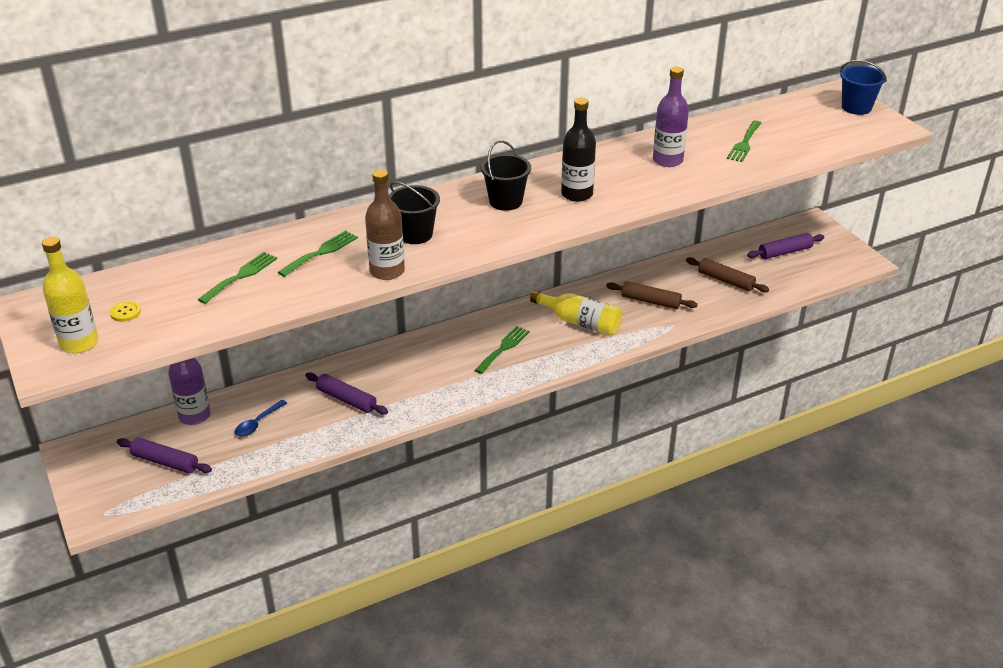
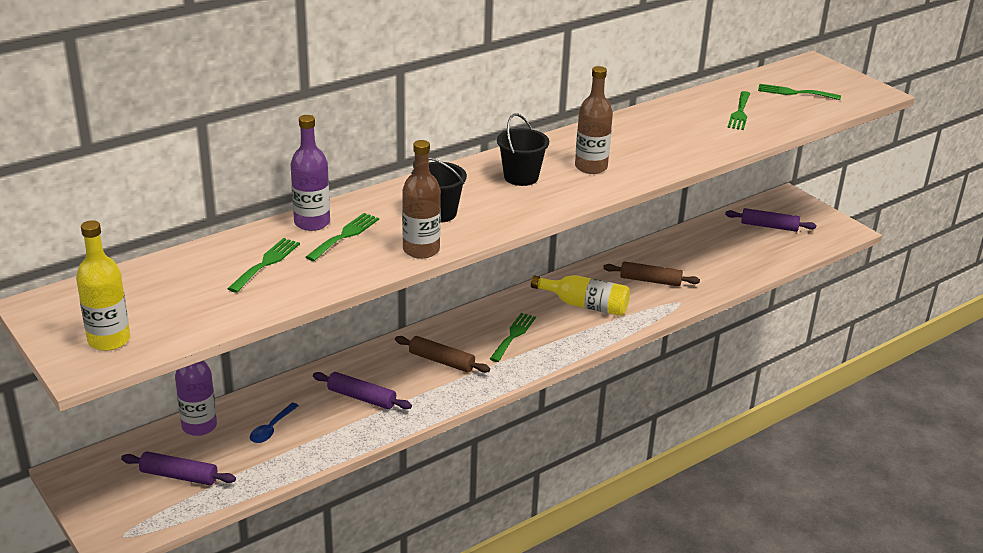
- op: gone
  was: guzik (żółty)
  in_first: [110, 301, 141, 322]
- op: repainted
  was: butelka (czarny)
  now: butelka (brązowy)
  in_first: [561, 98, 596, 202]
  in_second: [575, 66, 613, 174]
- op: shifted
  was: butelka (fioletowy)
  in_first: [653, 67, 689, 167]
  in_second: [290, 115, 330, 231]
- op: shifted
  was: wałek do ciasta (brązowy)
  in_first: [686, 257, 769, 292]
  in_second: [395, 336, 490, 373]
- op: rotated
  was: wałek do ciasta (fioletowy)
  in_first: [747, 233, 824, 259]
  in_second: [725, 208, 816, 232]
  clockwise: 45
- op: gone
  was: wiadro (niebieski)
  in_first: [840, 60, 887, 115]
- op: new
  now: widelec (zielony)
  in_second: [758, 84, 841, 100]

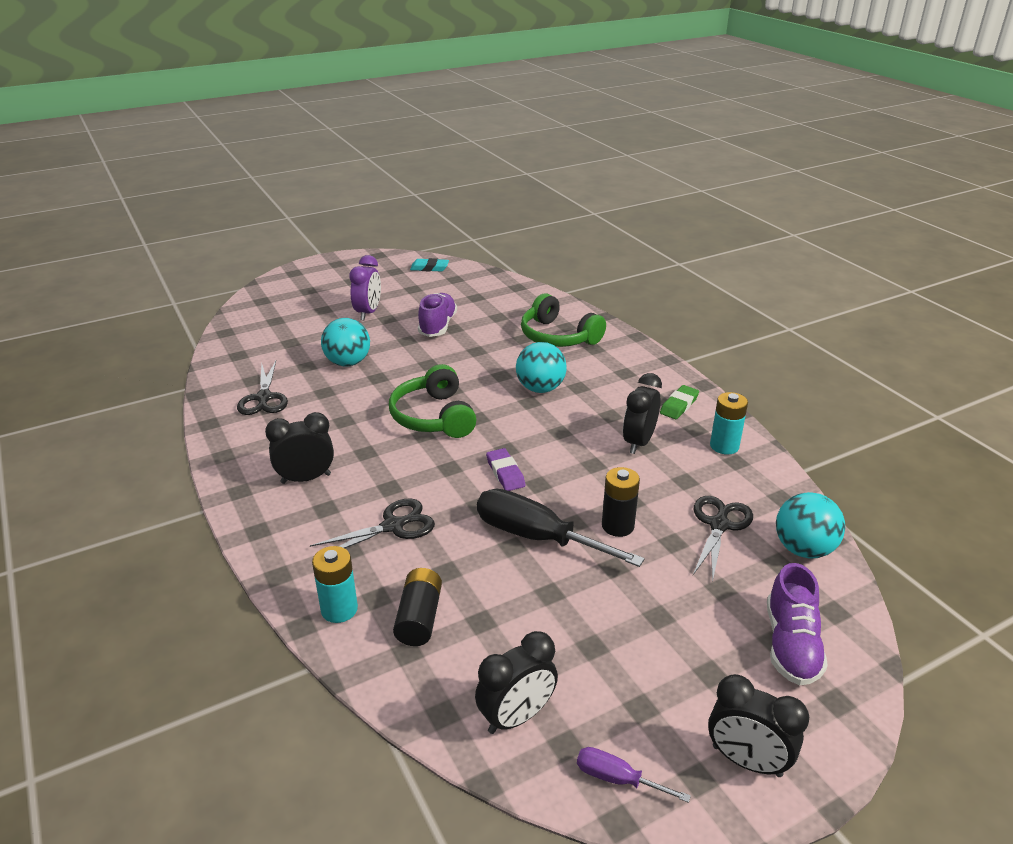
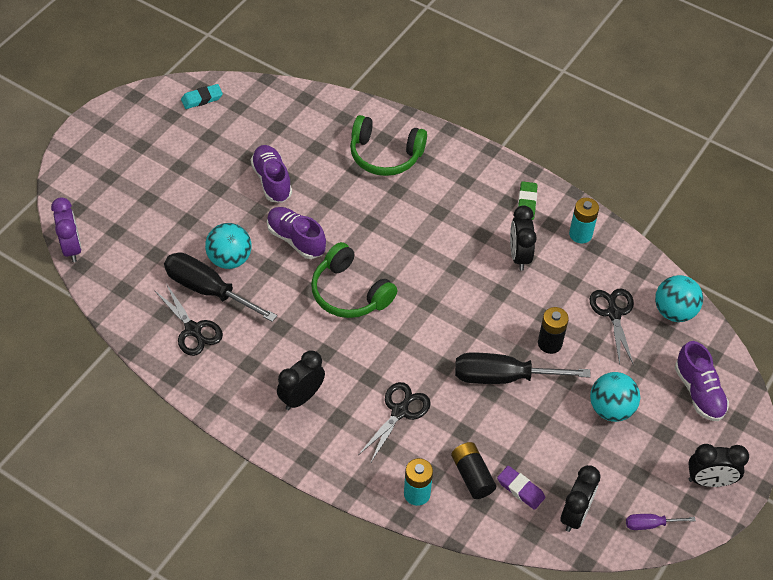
- op: shifted
  was: budzik (fioletowy)
  in_first: [349, 255, 381, 320]
  in_second: [51, 197, 82, 262]
- op: shifted
  was: gumka do mazania (fioletowy)
  in_first: [486, 448, 526, 491]
  in_second: [497, 466, 545, 510]
- op: shifted
  was: piłka (turkusowy)
  in_first: [516, 342, 566, 393]
  in_second: [590, 372, 640, 422]
- op: new
  now: śrubokręt (czarny)
  in_second: [164, 252, 277, 322]
- op: new
  now: but (fioletowy)
  in_second: [267, 207, 326, 259]

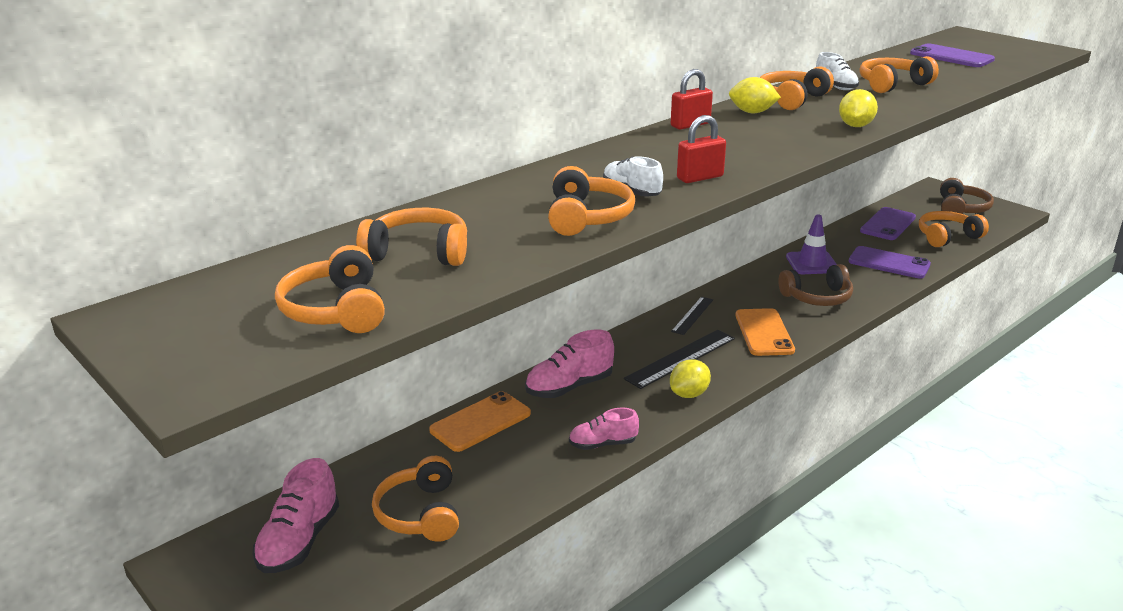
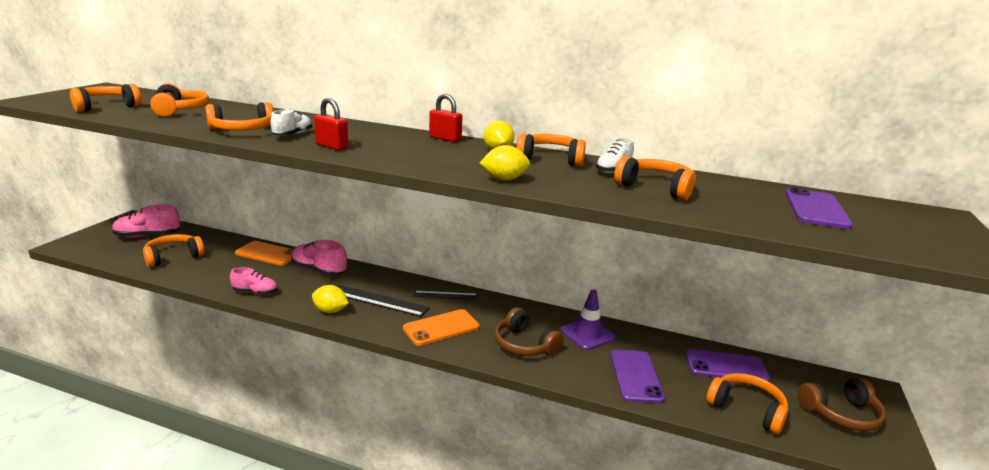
- op: rotated
  was: but (różowy)
  in_first: [569, 408, 639, 450]
  in_second: [230, 267, 278, 295]
  clockwise: 135

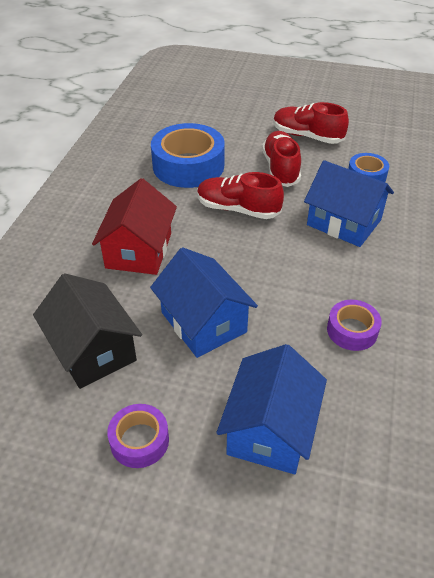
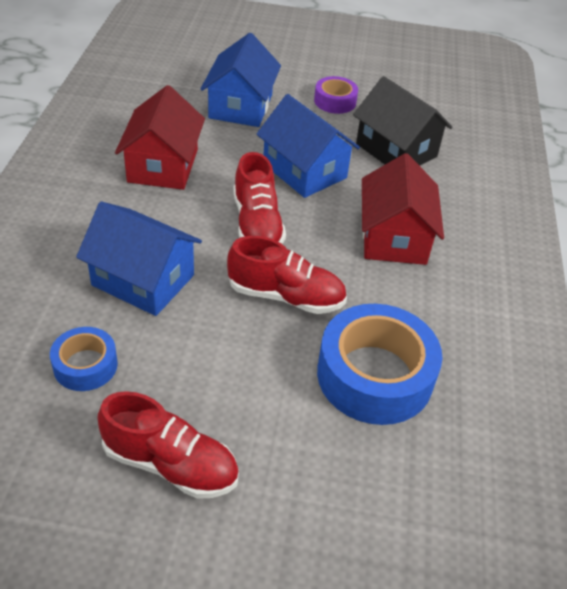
- op: shifted
  was: but (czerwony)
  in_first: [262, 131, 301, 187]
  in_second: [233, 152, 286, 244]
- op: swapped
  was: taśma klejąca (fioletowy)
  now: domek (czerwony)
  in_first: [327, 300, 382, 351]
  in_second: [115, 85, 205, 190]

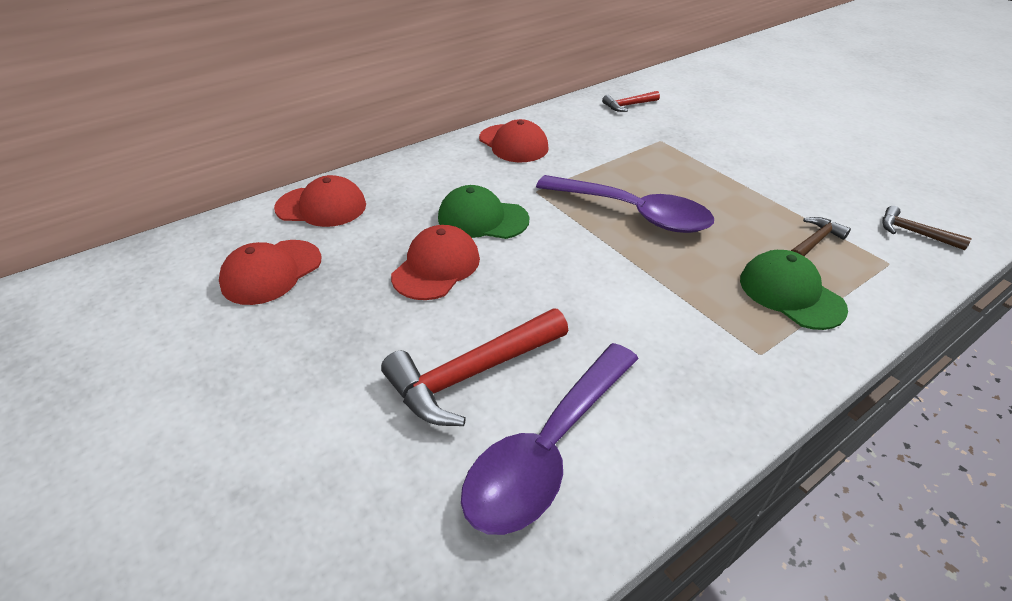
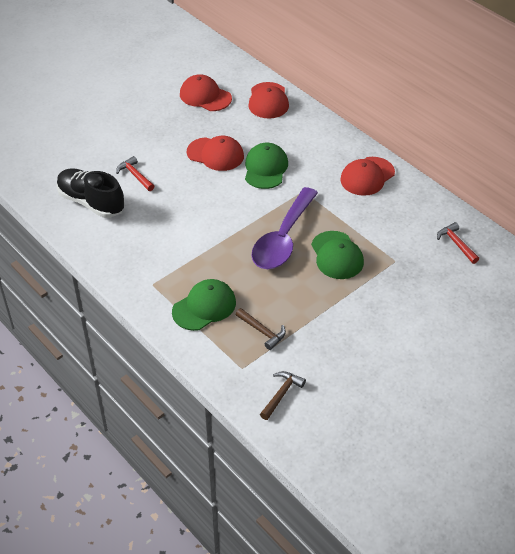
- op: scaled
  was: młotek (czerwony)
  in_first: [381, 308, 568, 426]
  in_second: [116, 156, 154, 191]
  ratio: 0.53
- op: swapped
  was: łyżka (fioletowy)
  now: but (czarny)
  in_first: [461, 343, 639, 535]
  in_second: [57, 168, 125, 218]
- op: new
  now: czapka (zielony)
  in_second: [311, 231, 364, 279]

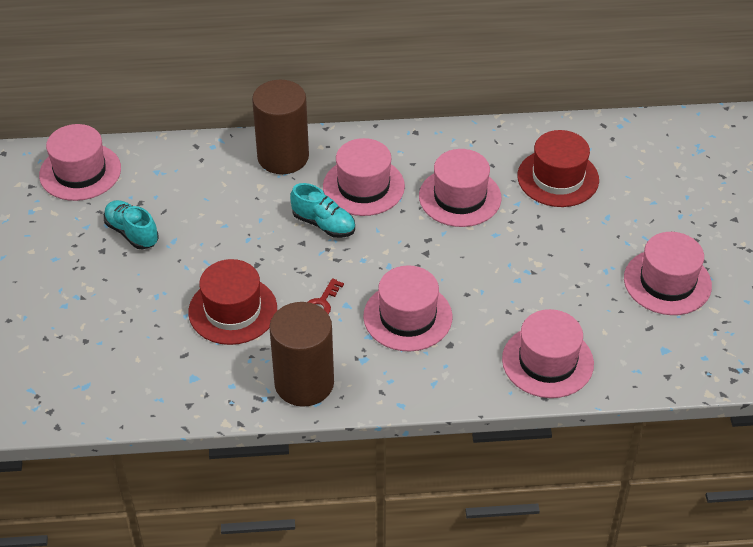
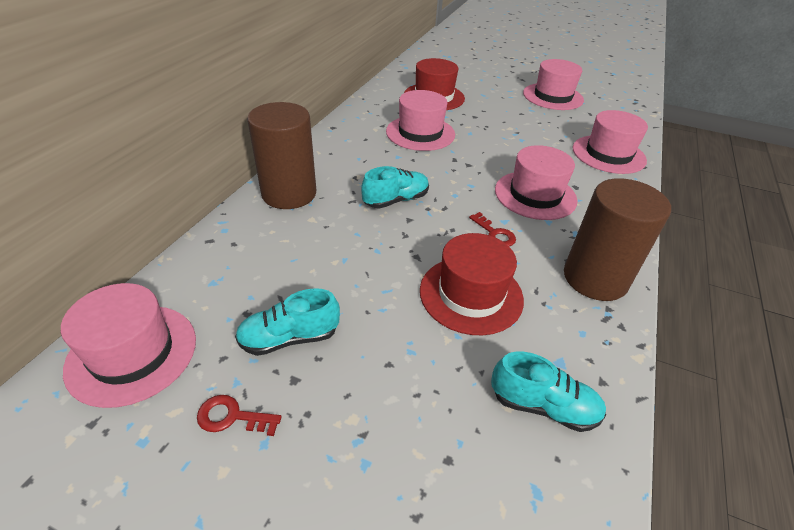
- op: gone
  was: kapelusz (różowy)
  in_first: [323, 138, 405, 216]
- op: new
  now: klucz (czerwony)
  in_second: [197, 395, 282, 436]
- op: new
  now: but (turkusowy)
  in_second: [491, 352, 606, 432]

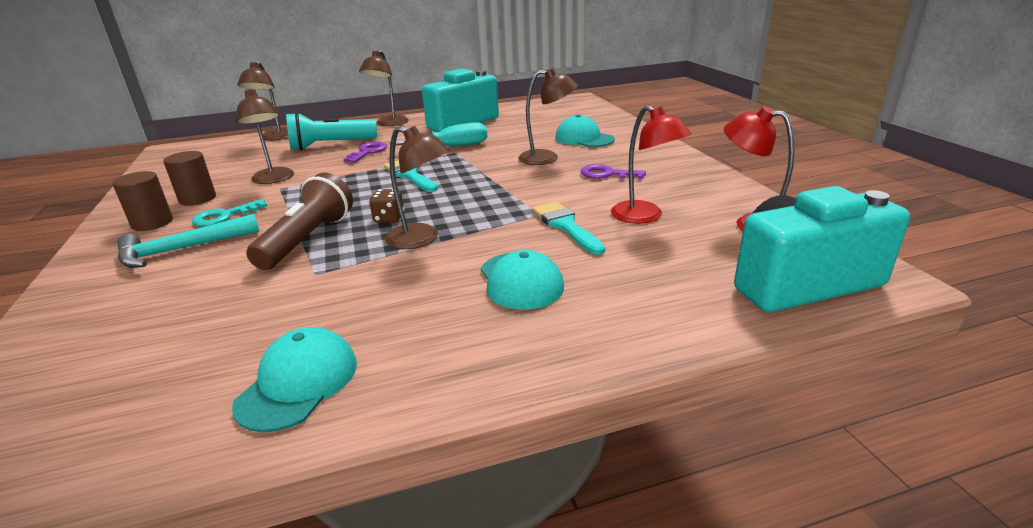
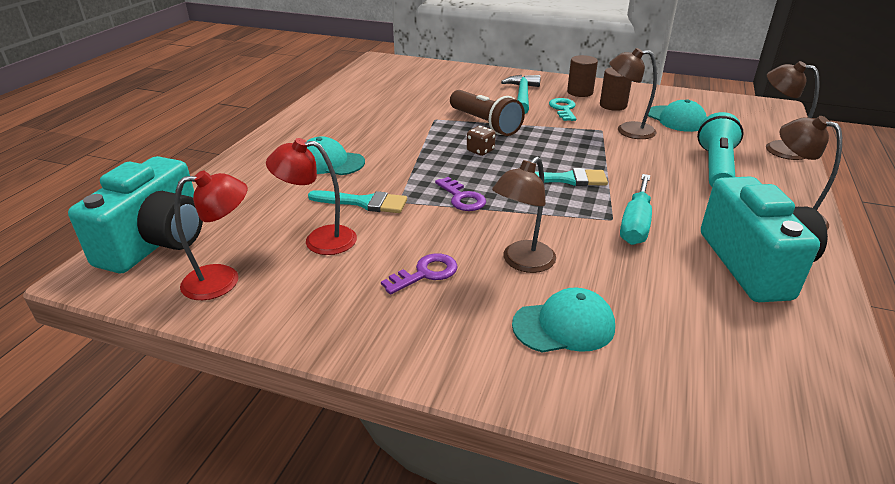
- op: shifted
  was: czapka (turkusowy)
  in_first: [232, 327, 357, 432]
  in_second: [648, 99, 707, 132]
- op: shifted
  was: klucz (fioletowy)
  in_first: [343, 142, 387, 163]
  in_second: [435, 177, 486, 211]
- op: gone
  was: lampka (brązowy)
  in_first: [385, 126, 450, 249]

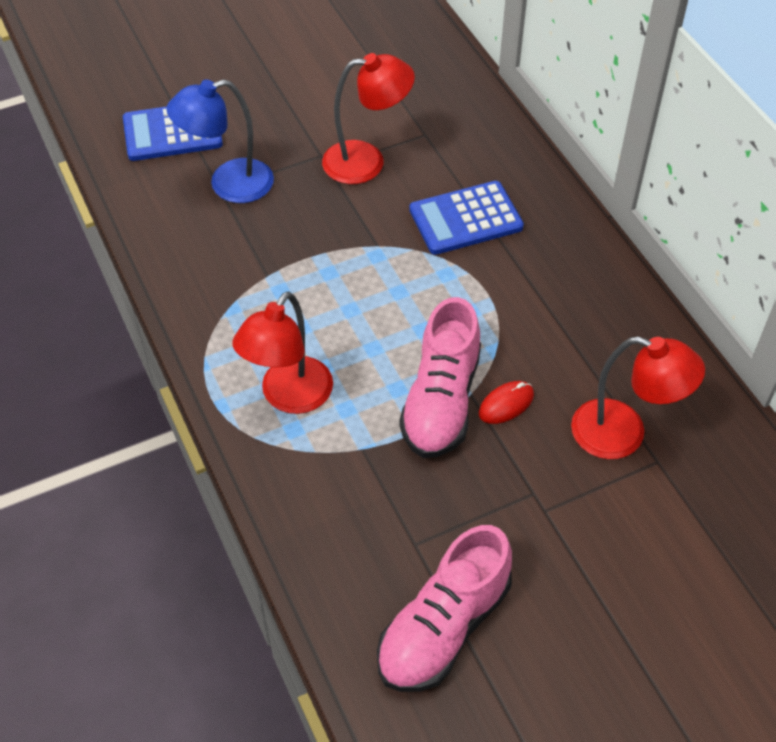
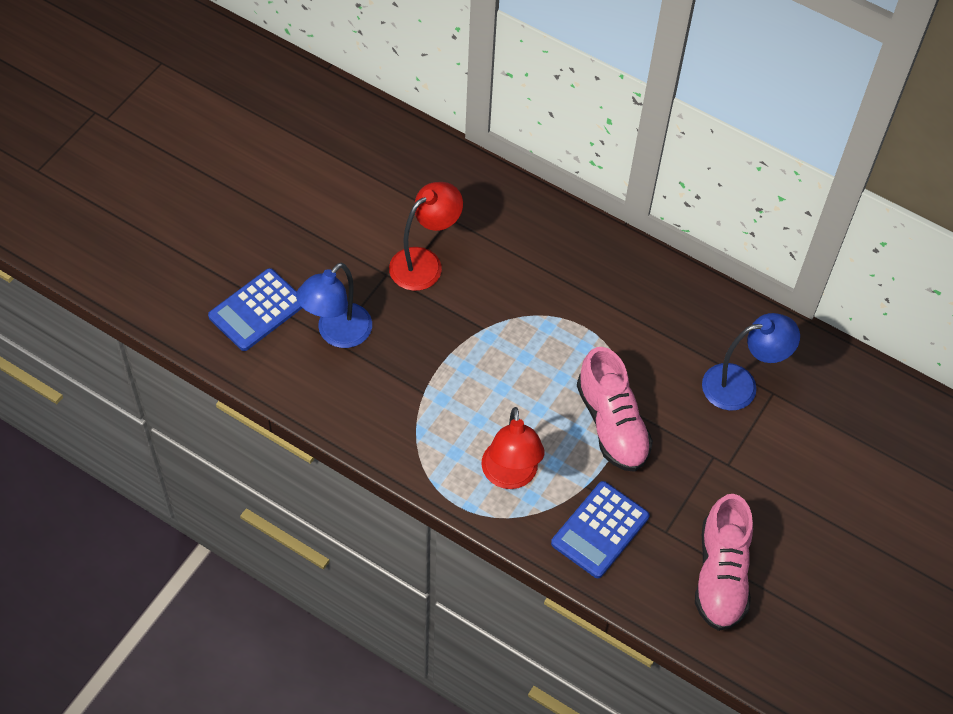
- op: shifted
  was: kalkulator (niebieski)
  in_first: [409, 181, 524, 255]
  in_second: [551, 481, 650, 578]
- op: gone
  was: myszka (czerwony)
  in_first: [479, 381, 534, 424]
- op: repainted
  was: lampka (czerwony)
  now: lampka (niebieski)
  in_first: [571, 336, 705, 459]
  in_second: [702, 313, 800, 411]

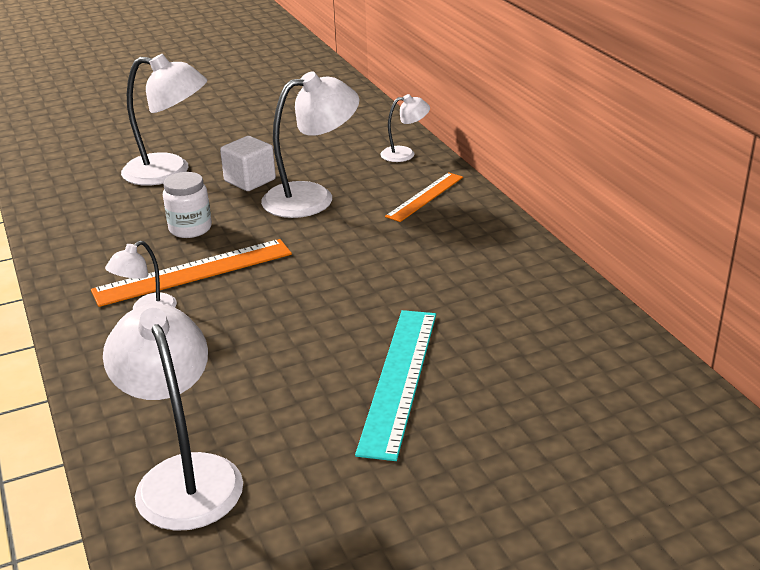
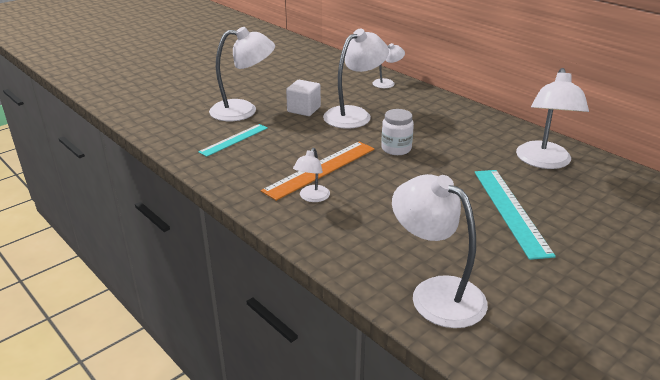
- op: shifted
  was: słoik (biały)
  in_first: [163, 172, 212, 238]
  in_second: [381, 109, 414, 155]
- op: gone
  was: linijka (pomarańczowy)
  in_first: [385, 172, 463, 222]
- op: new
  now: linijka (turkusowy)
  in_second: [198, 124, 268, 157]
- op: new
  now: lampka (biały)
  in_second: [516, 68, 589, 169]

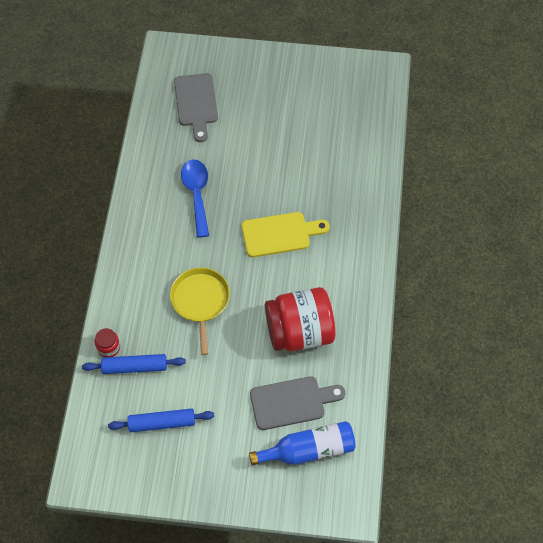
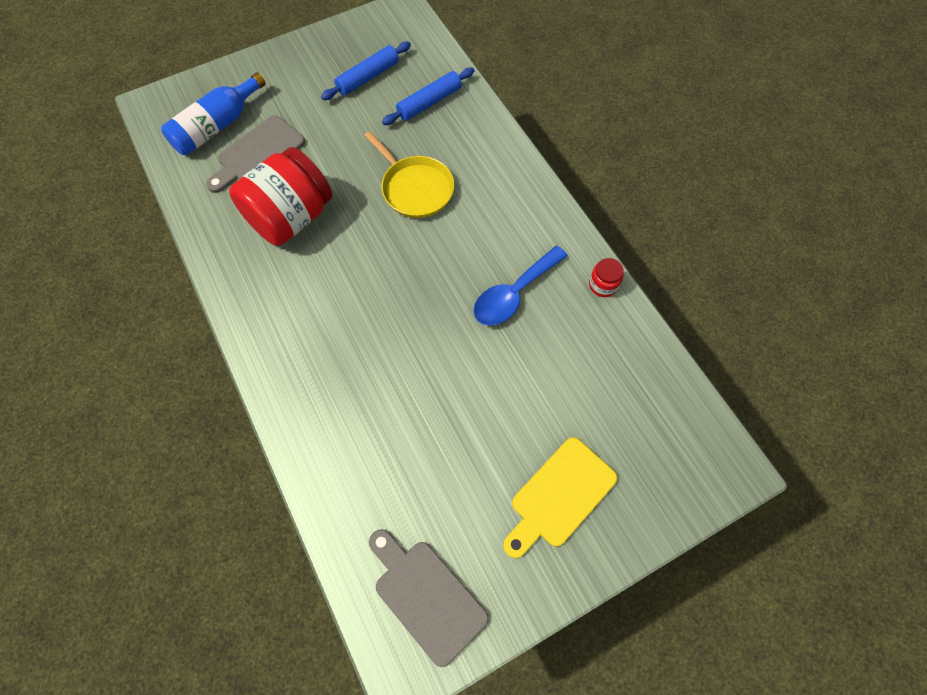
- op: shifted
  was: słoik (czerwony)
  in_first: [95, 328, 120, 357]
  in_second: [589, 258, 624, 297]
- op: shifted
  was: deska do krojenia (szary)
  in_first: [174, 73, 218, 142]
  in_second: [369, 529, 489, 667]
- op: rotated
  was: łyżka (niebieski)
  in_first: [181, 160, 209, 238]
  in_second: [473, 246, 568, 326]
  clockwise: 90
- op: shifted
  was: deska do krojenia (żółty)
  in_first: [242, 212, 330, 257]
  in_second: [503, 437, 617, 558]

